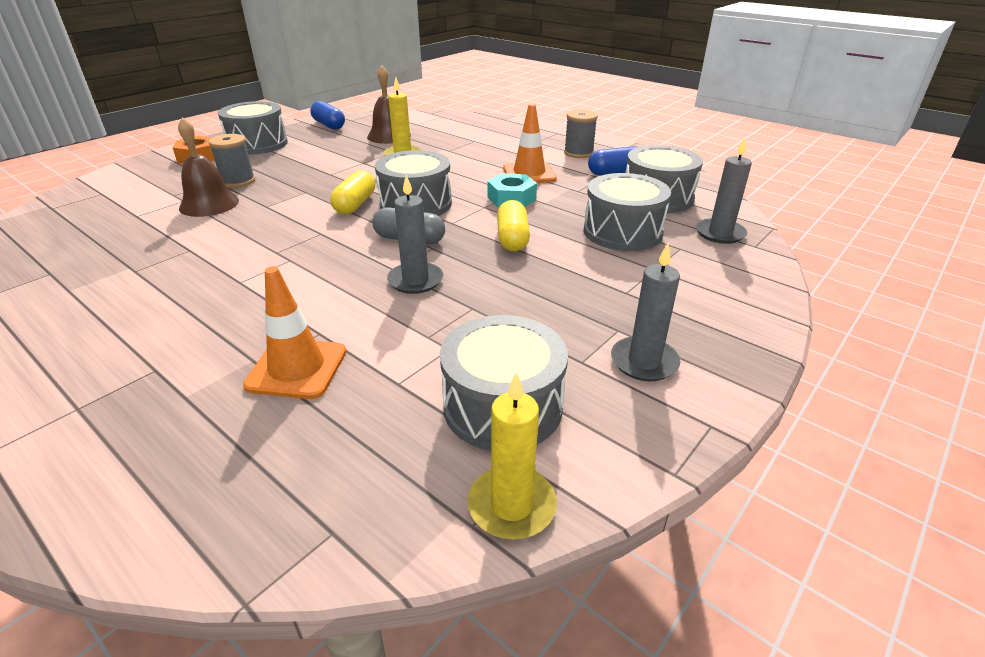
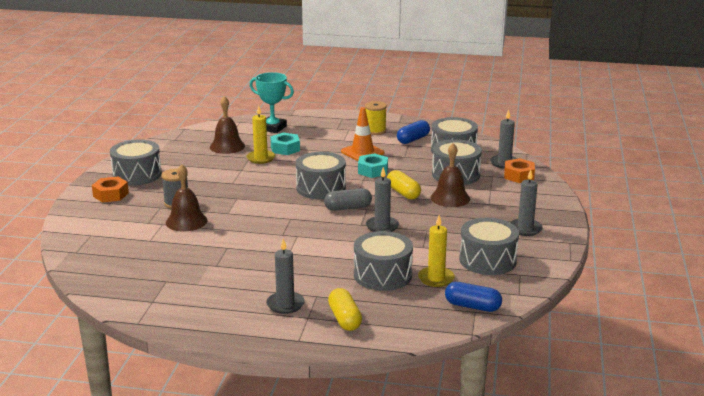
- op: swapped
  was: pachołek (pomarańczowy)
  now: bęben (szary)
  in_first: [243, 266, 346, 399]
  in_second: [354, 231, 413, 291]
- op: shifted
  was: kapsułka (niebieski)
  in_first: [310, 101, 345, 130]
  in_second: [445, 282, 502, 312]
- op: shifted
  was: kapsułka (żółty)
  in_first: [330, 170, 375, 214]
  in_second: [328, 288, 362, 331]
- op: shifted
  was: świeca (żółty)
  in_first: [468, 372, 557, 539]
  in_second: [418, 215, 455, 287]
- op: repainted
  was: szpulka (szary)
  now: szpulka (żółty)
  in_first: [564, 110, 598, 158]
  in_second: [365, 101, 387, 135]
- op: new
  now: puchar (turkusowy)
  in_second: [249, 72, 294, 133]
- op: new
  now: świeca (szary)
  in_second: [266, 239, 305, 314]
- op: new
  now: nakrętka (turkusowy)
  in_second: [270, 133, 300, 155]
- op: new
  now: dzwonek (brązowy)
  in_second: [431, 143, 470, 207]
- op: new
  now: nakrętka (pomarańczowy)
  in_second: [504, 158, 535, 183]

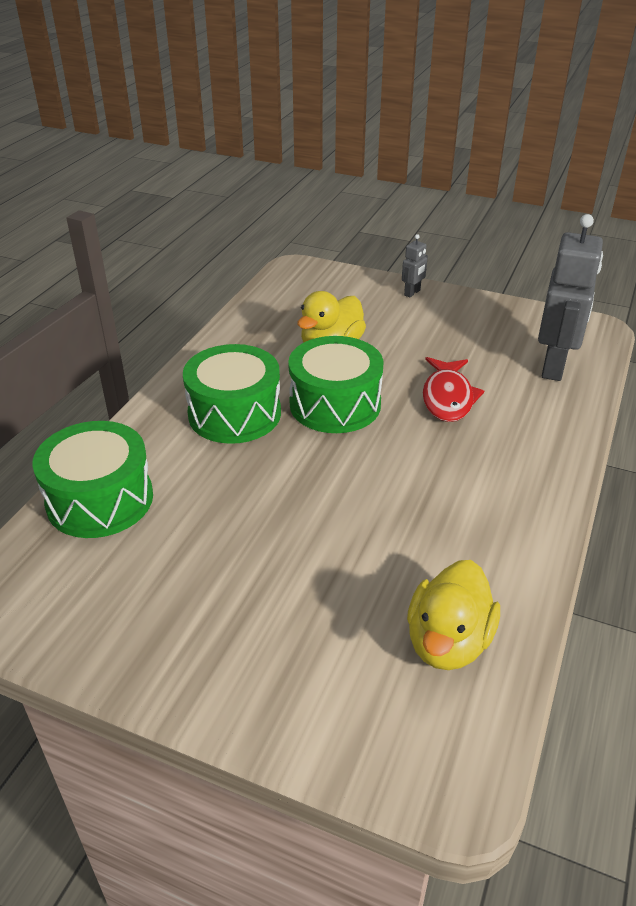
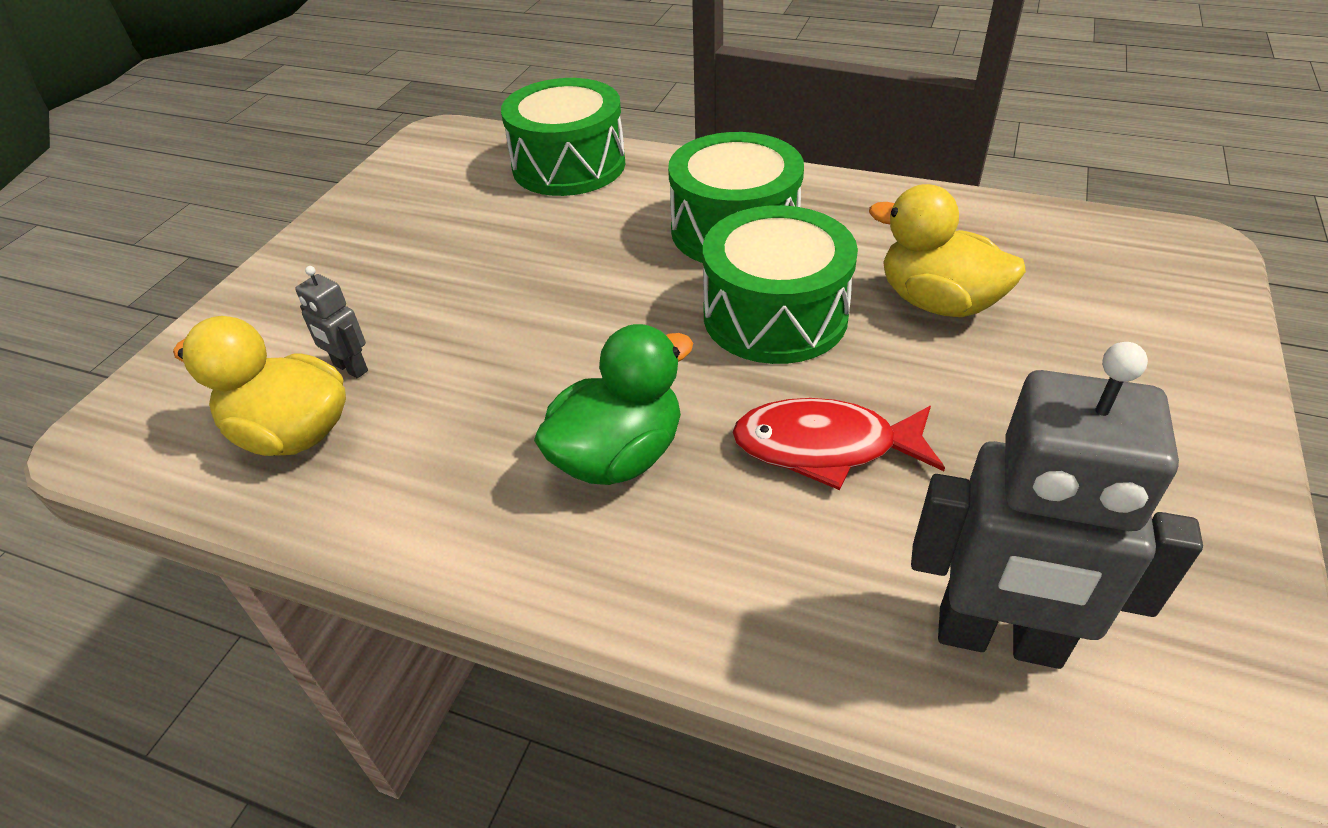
- op: shifted
  was: robot (szary)
  in_first: [402, 234, 428, 297]
  in_second: [295, 266, 368, 378]
- op: new
  now: kaczka (zielony)
  in_second: [534, 324, 693, 485]

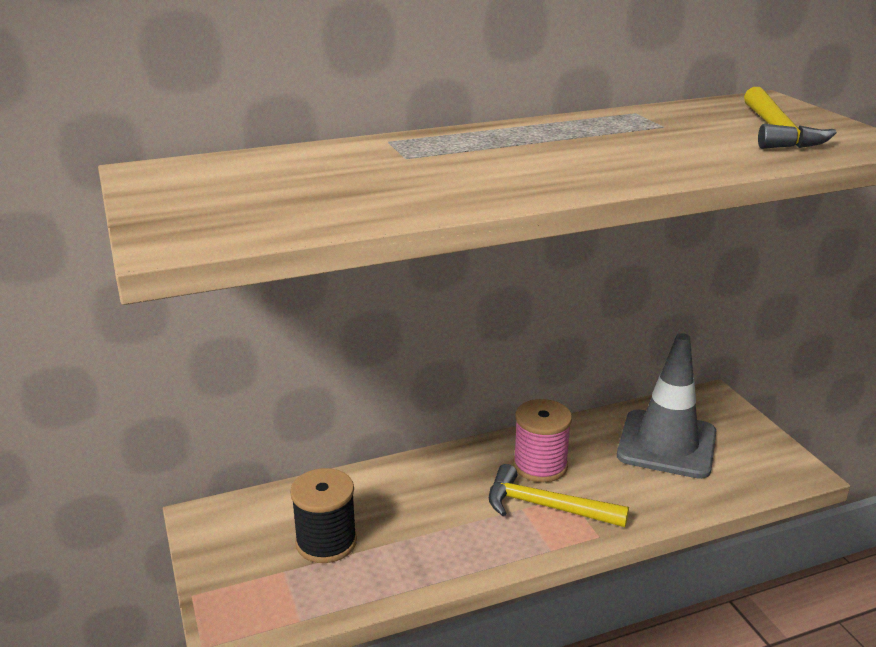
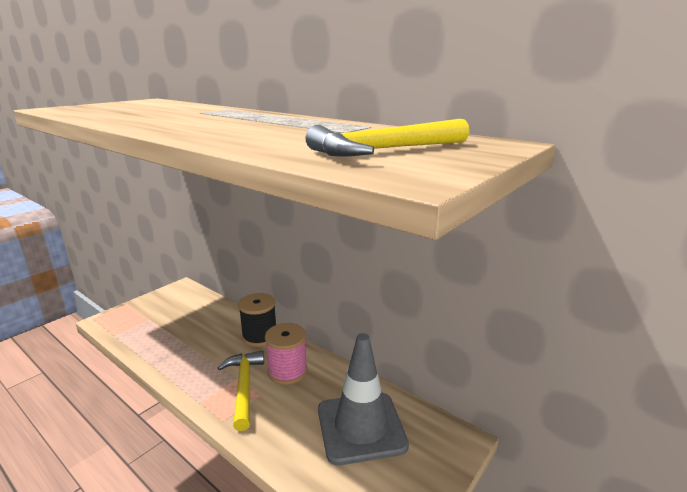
- op: shifted
  was: szpulka (czarny)
  in_first: [290, 468, 357, 563]
  in_second: [238, 293, 276, 347]

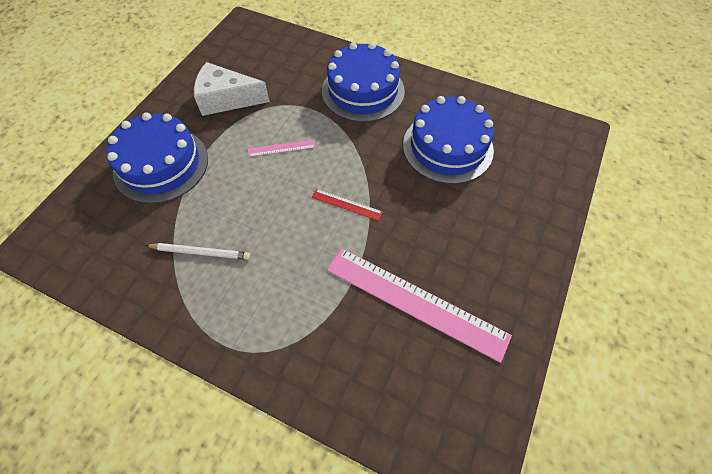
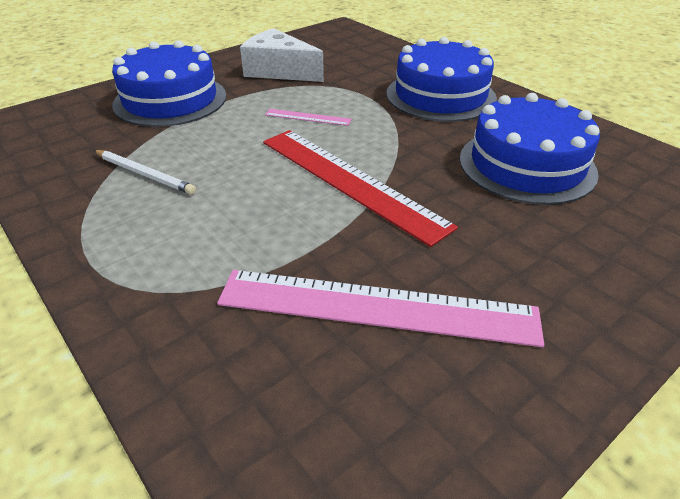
- op: scaled
  was: linijka (czerwony)
  in_first: [312, 189, 383, 221]
  in_second: [263, 130, 458, 247]
  ratio: 2.33
- op: rotated
  was: linijka (różowy)
  in_first: [327, 248, 512, 363]
  in_second: [217, 270, 544, 347]
  clockwise: -45

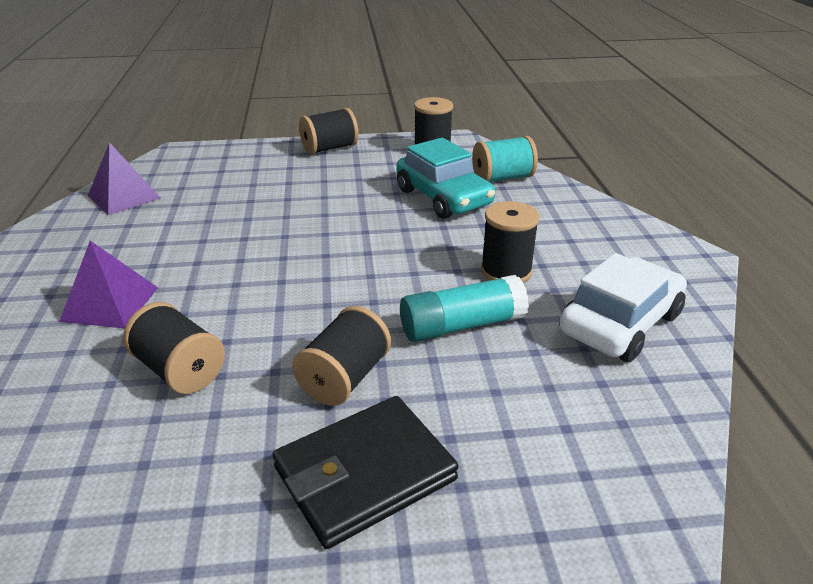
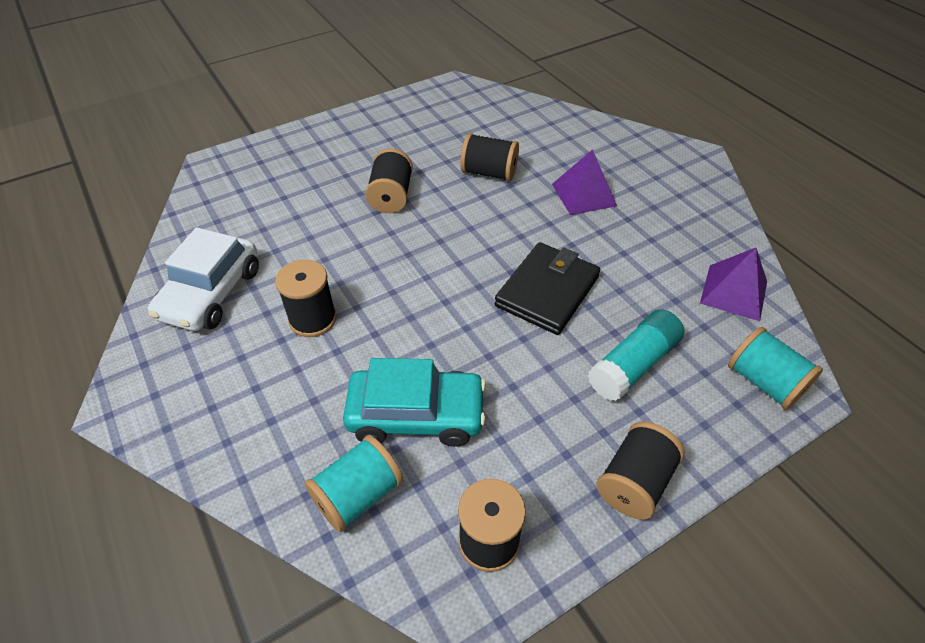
- op: shifted
  was: portfel (czarny)
  in_first: [272, 396, 459, 549]
  in_second: [495, 242, 600, 335]
- op: rotated
  was: samochód (turkusowy)
  in_first: [396, 138, 495, 219]
  in_second: [343, 358, 486, 447]
  clockwise: 150
- op: shifted
  was: klej w sztyfcie (turkusowy)
  in_first: [400, 275, 529, 342]
  in_second: [588, 309, 684, 401]
- op: new
  now: szpulka (turkusowy)
  in_second: [728, 327, 823, 410]

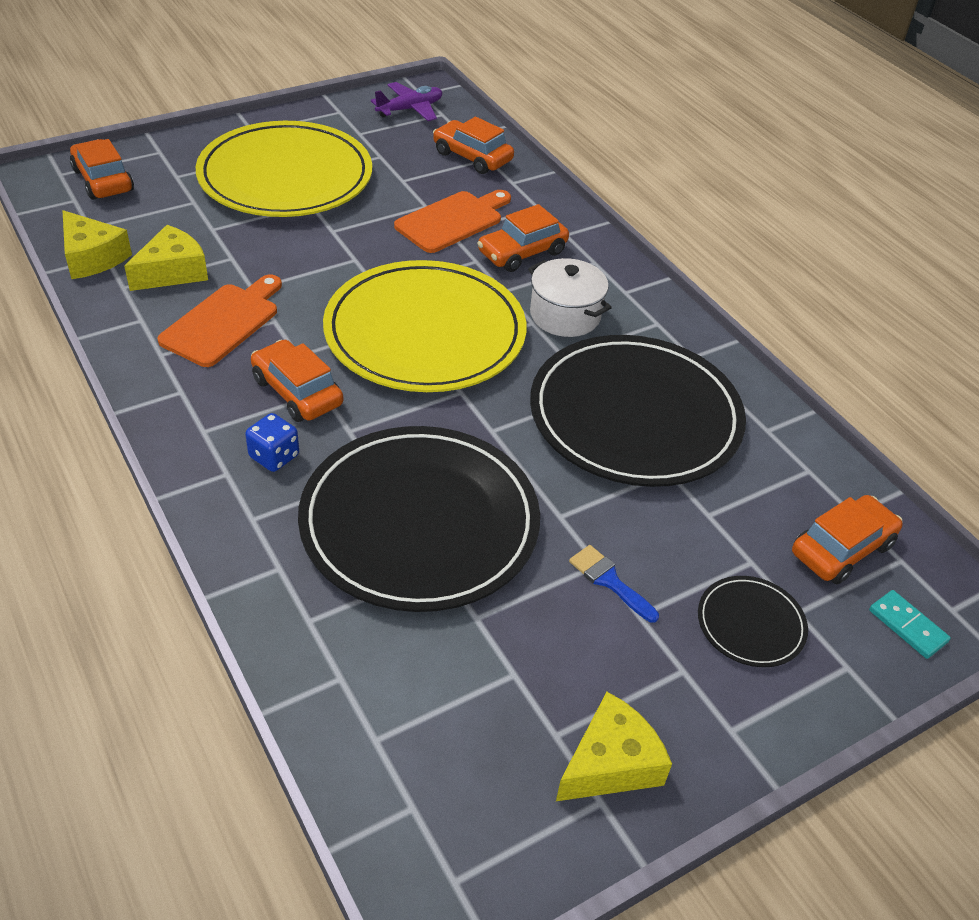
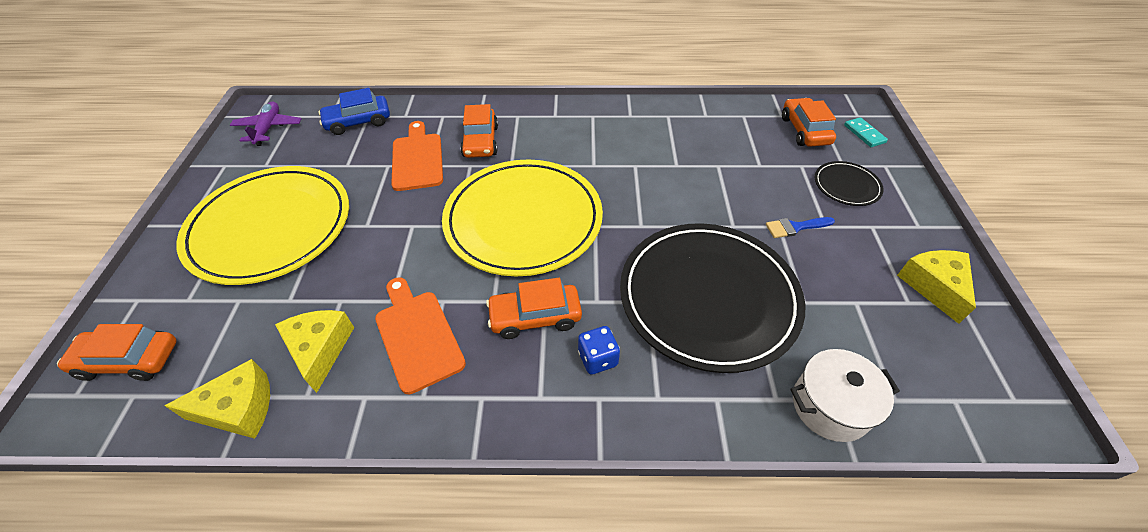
- op: repainted
  was: samochód (pomarańczowy)
  now: samochód (niebieski)
  in_first: [433, 117, 514, 174]
  in_second: [318, 88, 390, 135]
- op: shifted
  was: garnek (biały)
  in_first: [528, 258, 612, 337]
  in_second: [790, 349, 900, 442]
- op: gone
  was: talerz (czarny)
  in_first: [530, 335, 746, 487]
- op: rotated
  was: kostka domina (turkusowy)
  in_first: [869, 590, 951, 659]
  in_second: [844, 117, 888, 147]
  clockwise: 75

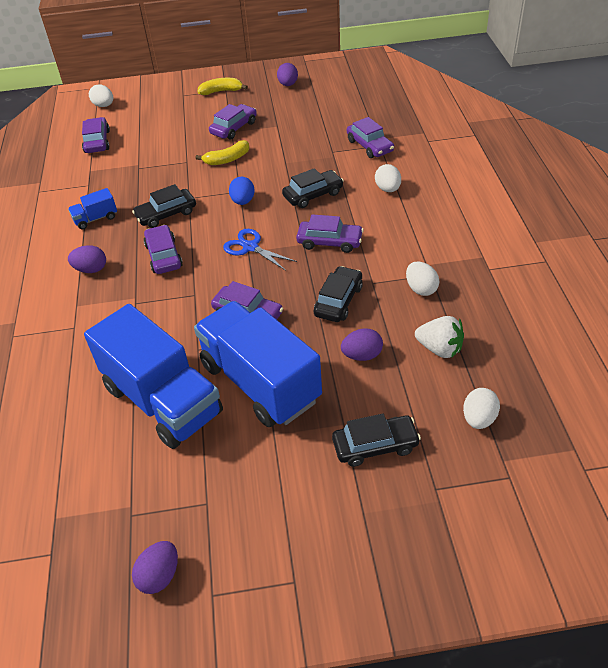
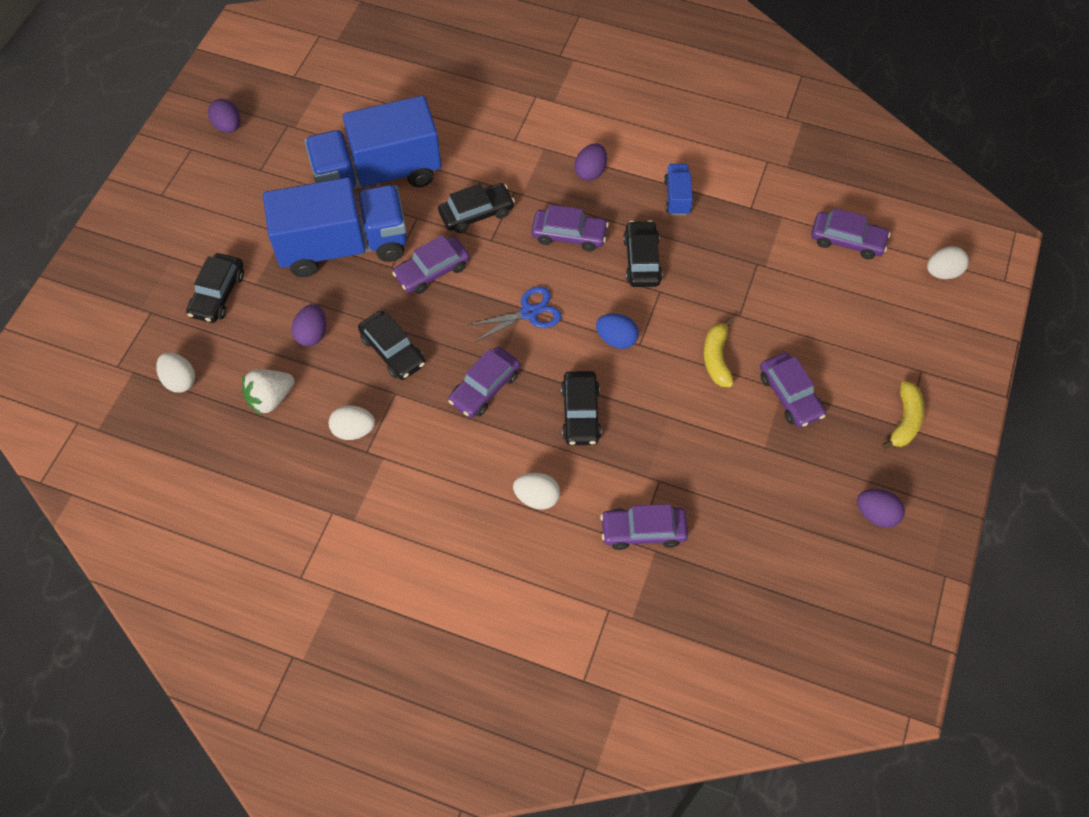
- op: new
  now: samochód (czarny)
  in_second: [438, 183, 515, 233]

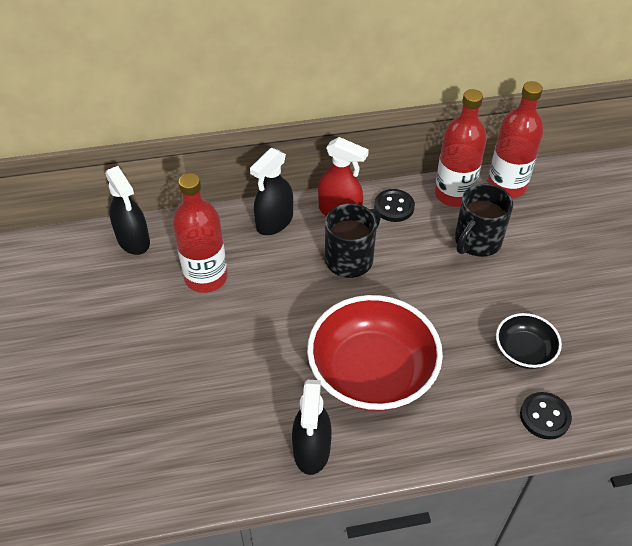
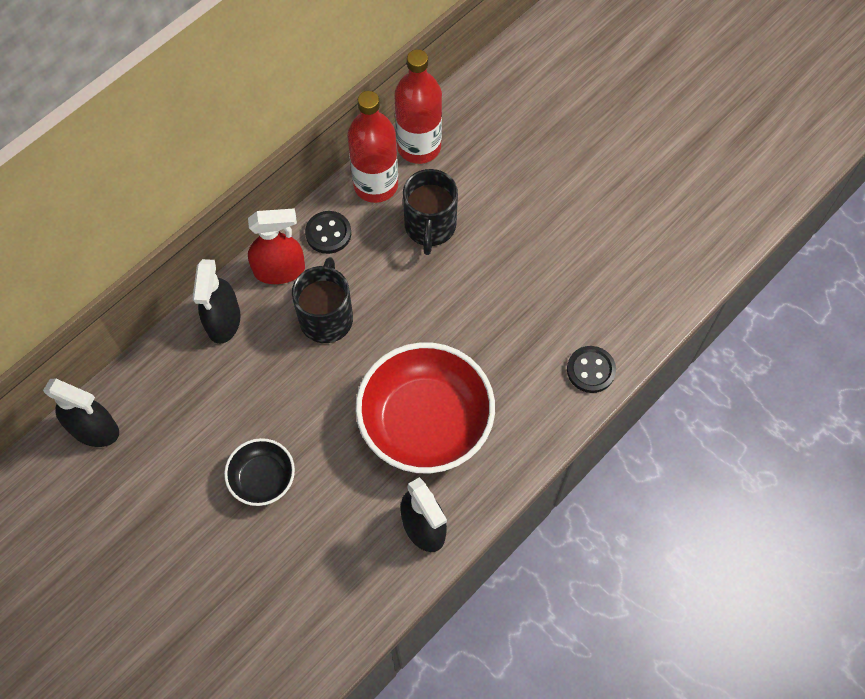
- op: gone
  was: butelka (czerwony)
  in_first: [173, 173, 228, 293]
- op: shifted
  was: miska (czarny)
  in_first: [496, 313, 562, 369]
  in_second: [224, 438, 295, 506]

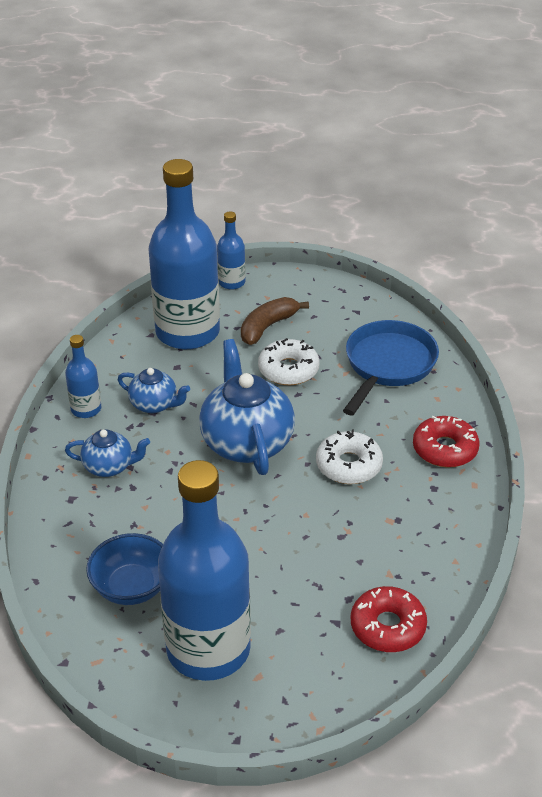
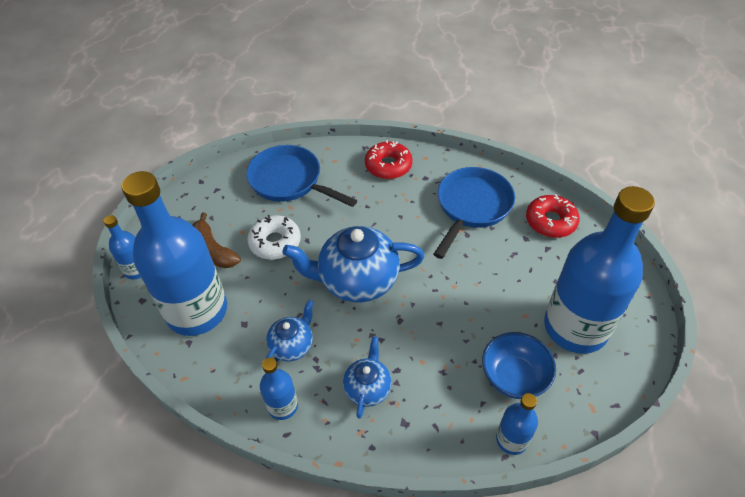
- op: gone
  was: donut (biały)
  in_first: [316, 430, 383, 484]
- op: new
  now: patelnia (niebieski)
  in_second: [433, 167, 515, 259]
- op: new
  now: butelka (niebieski)
  in_second: [496, 393, 538, 455]

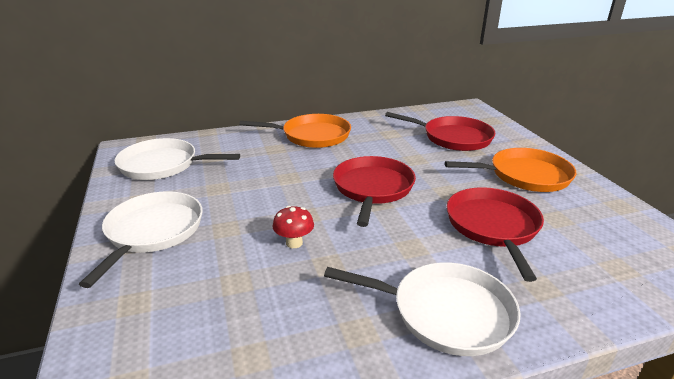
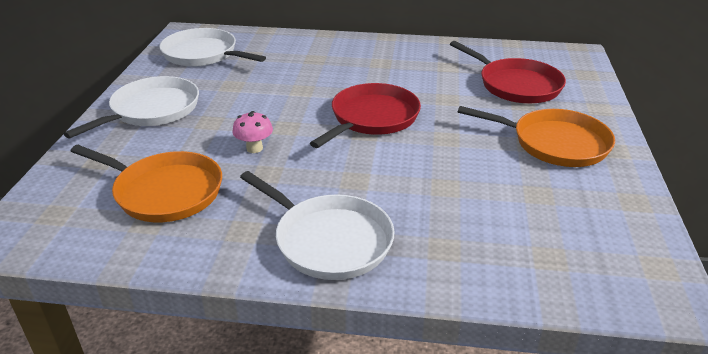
- op: shifted
  was: patelnia (pomarańczowy)
  in_first: [239, 114, 351, 148]
  in_second: [71, 145, 222, 222]
- op: repainted
  was: grzyb (czerwony)
  now: grzyb (różowy)
  in_first: [273, 206, 314, 248]
  in_second: [232, 111, 273, 153]
- op: gone
  was: patelnia (czerwony)
  in_first: [447, 187, 544, 282]

